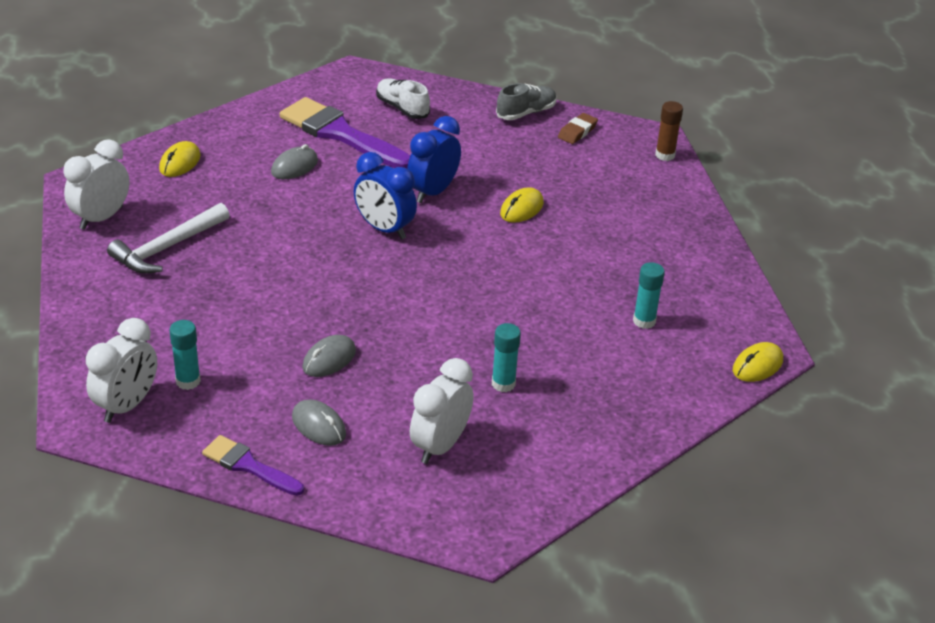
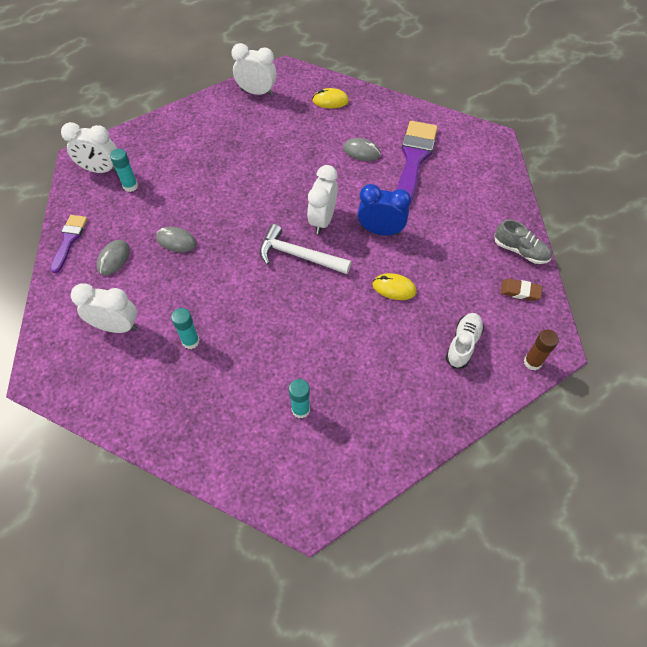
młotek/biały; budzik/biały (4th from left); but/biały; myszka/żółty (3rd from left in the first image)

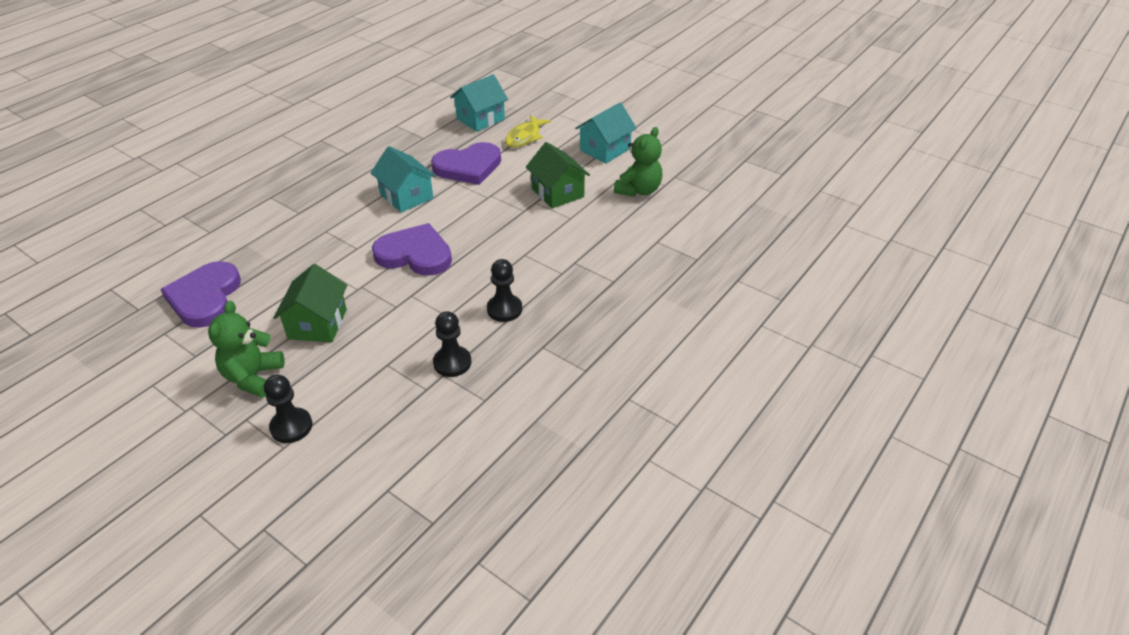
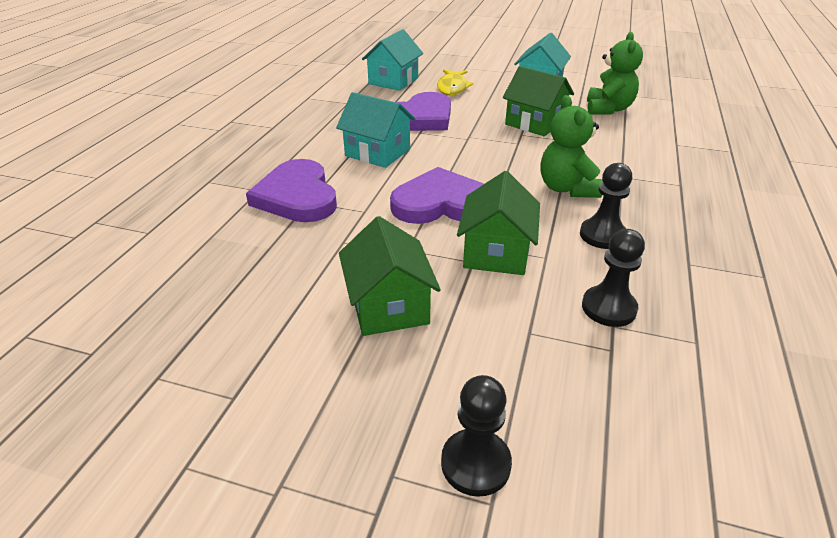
serce/fioletowy (1st from left); miś/zielony (1st from left); domek/zielony (2nd from left)

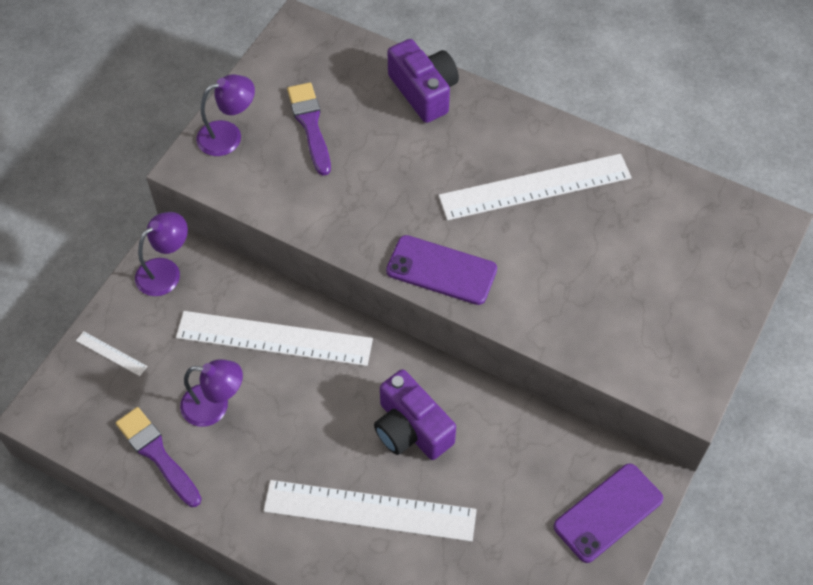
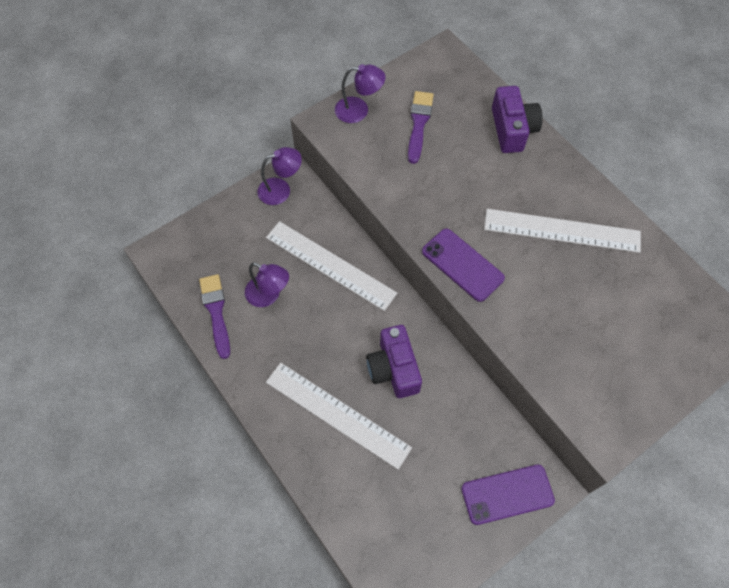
linijka/biały (1st from left in the first image)

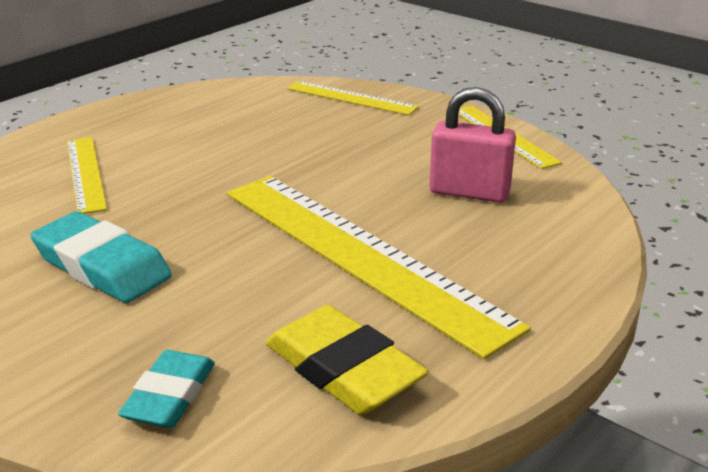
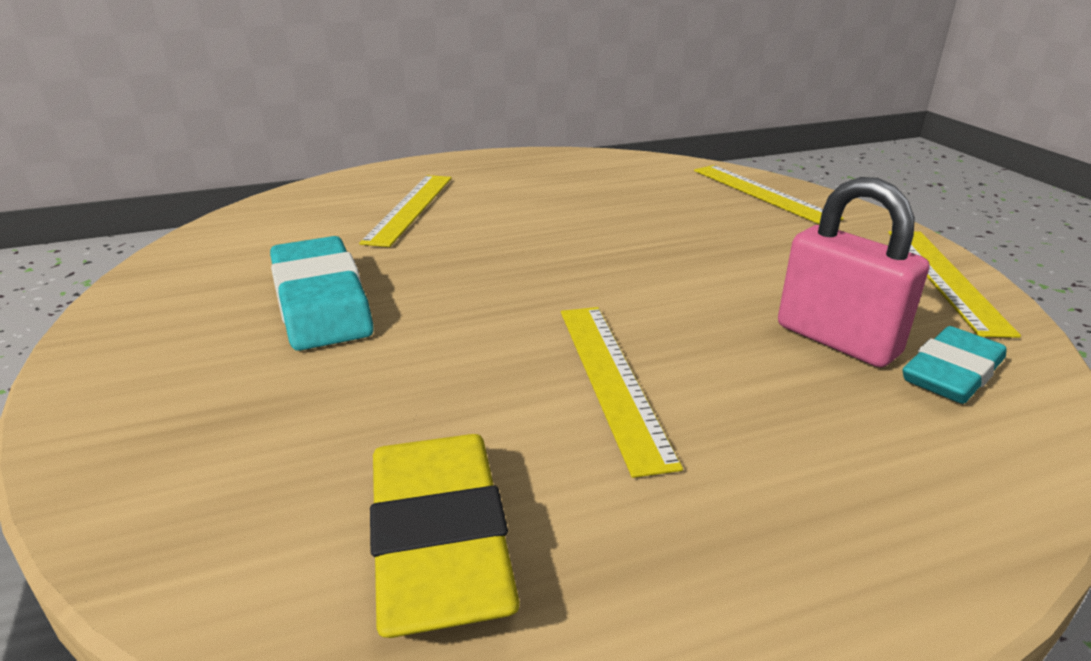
gumka do mazania/turkusowy (2nd from left); linijka/żółty (2nd from left)

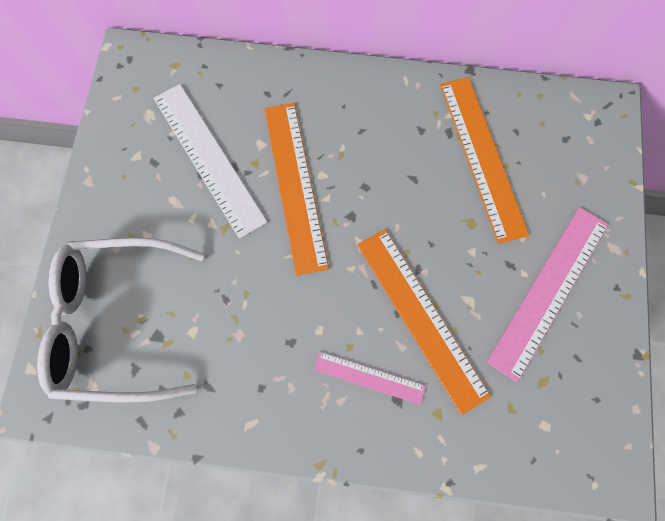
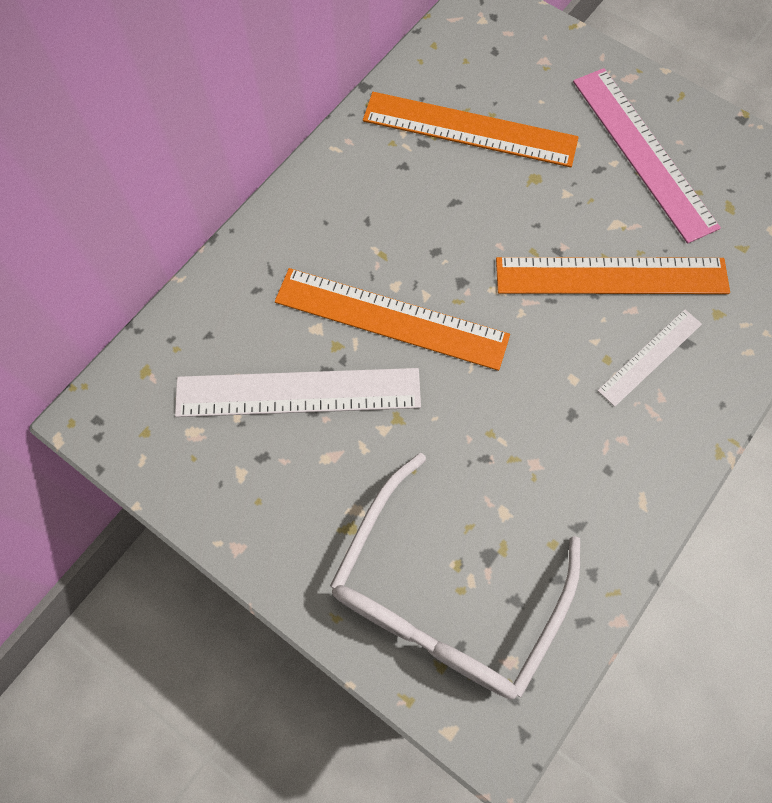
linijka/biały (2nd from left)

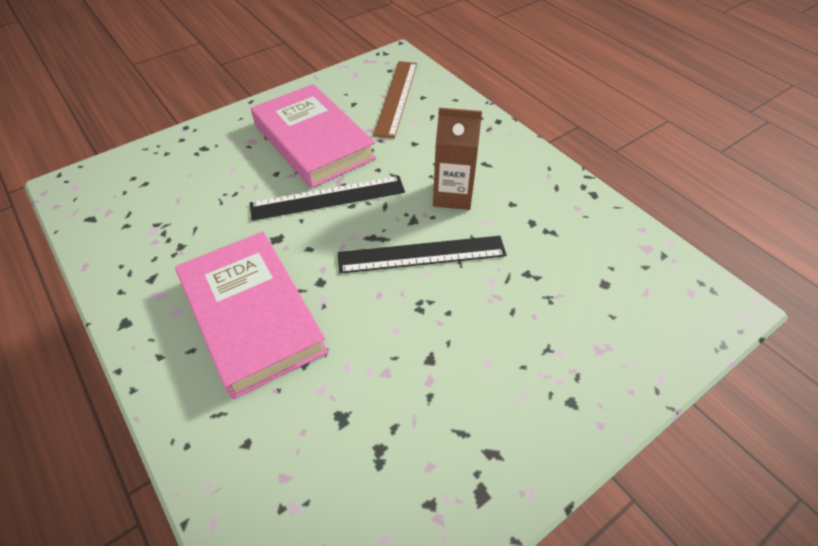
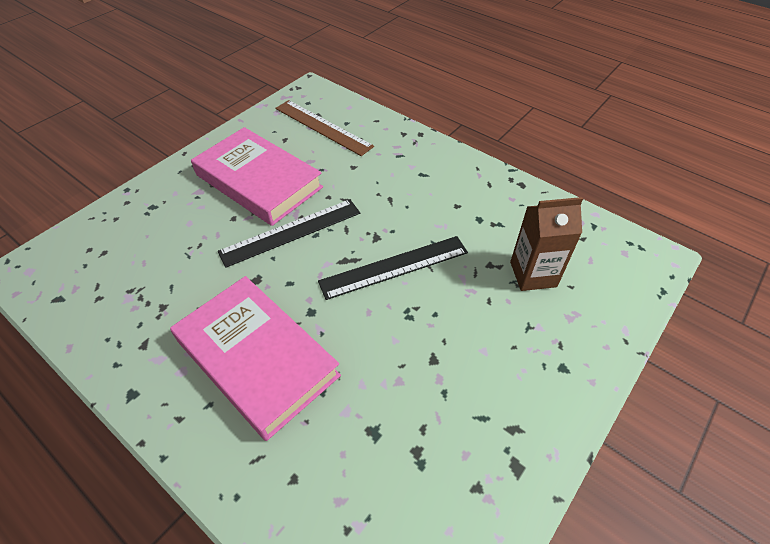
linijka/brązowy; karton mleka/brązowy

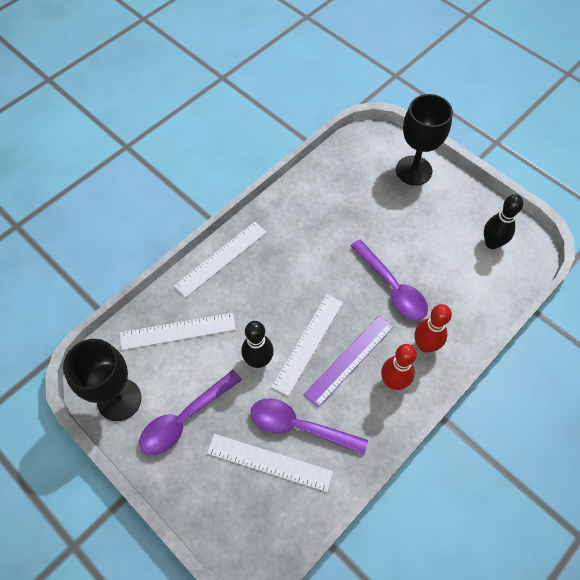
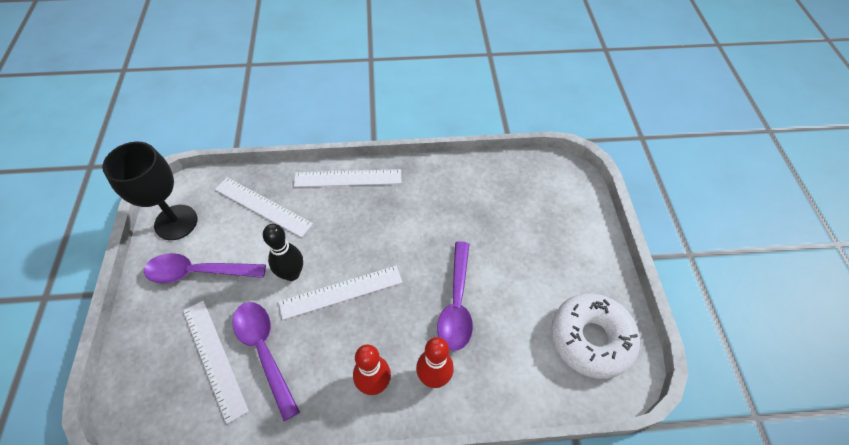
linijka/fioletowy; kielich/czarny (2nd from left in the first image); donut/biały

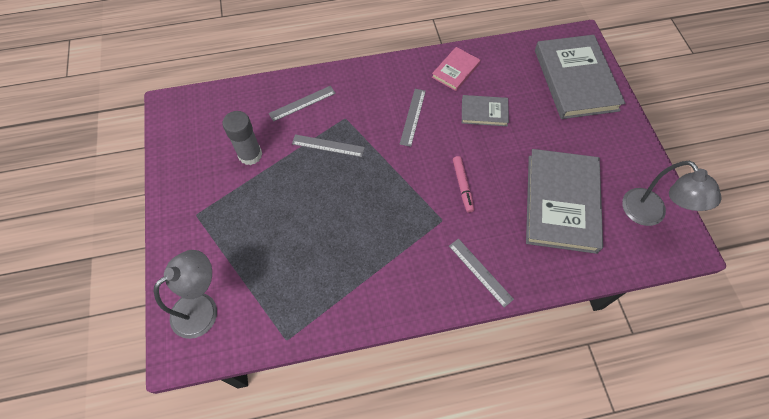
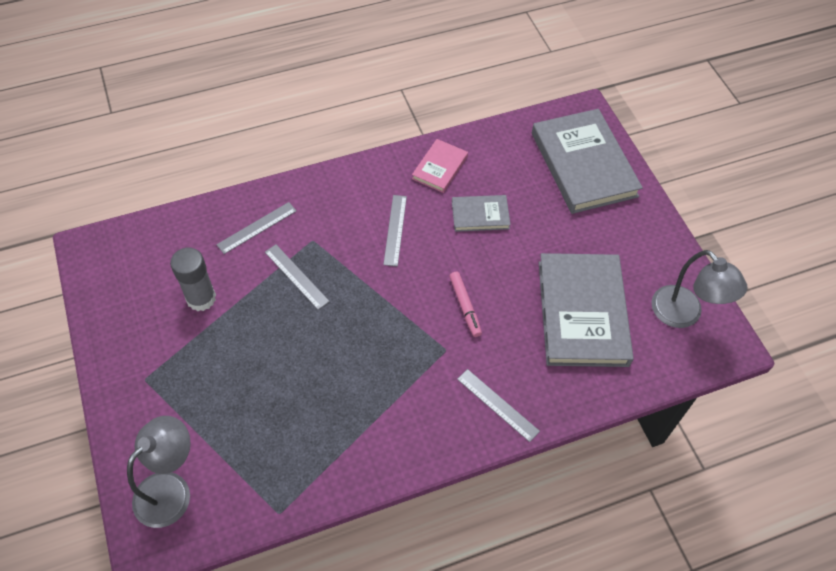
linijka/szary (2nd from left)

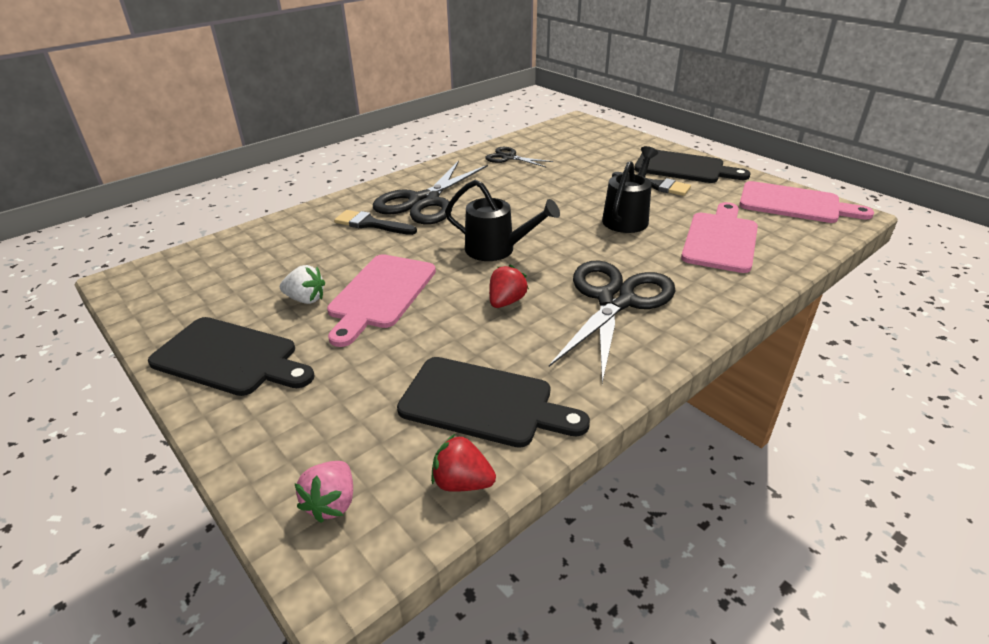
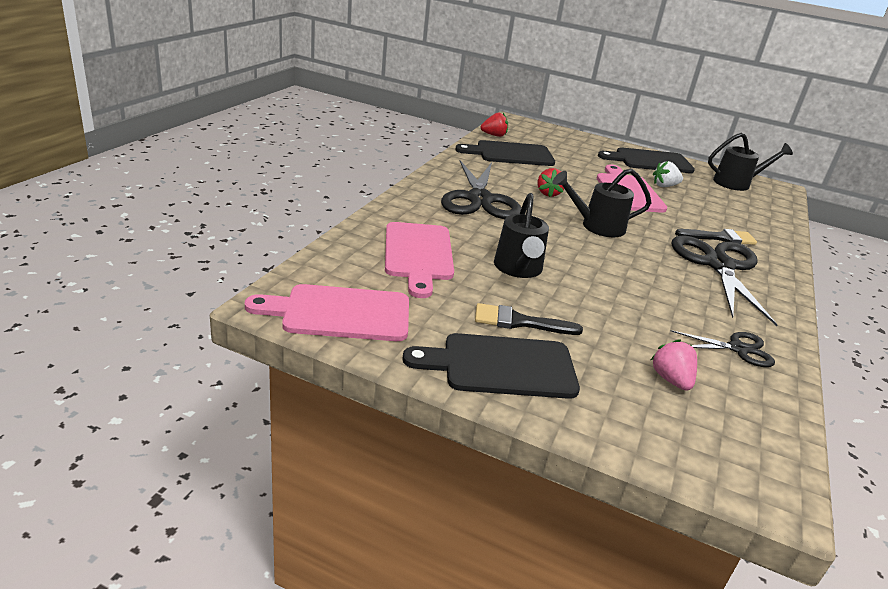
truskawka/różowy; konewka/czarny (3rd from left)

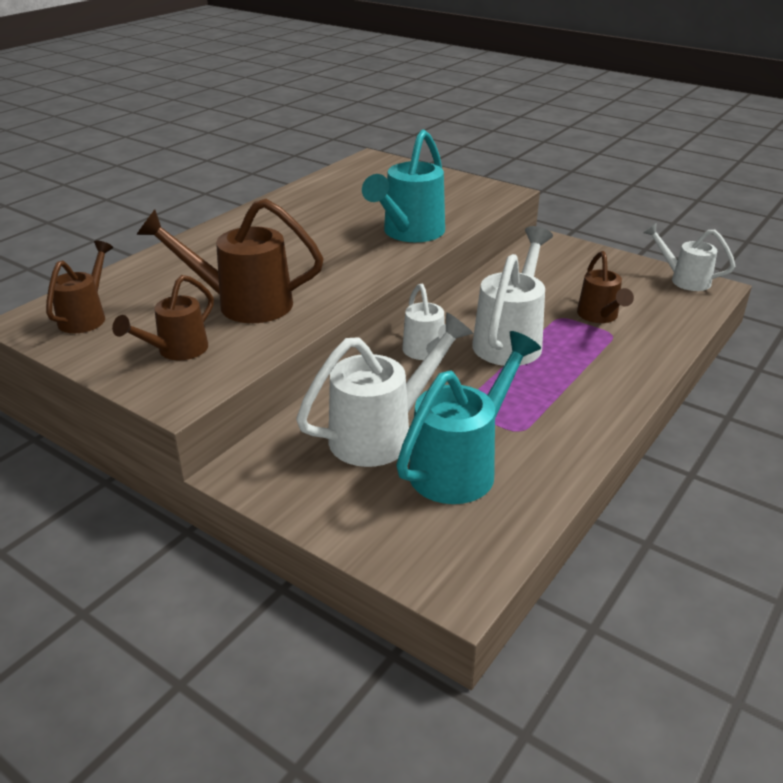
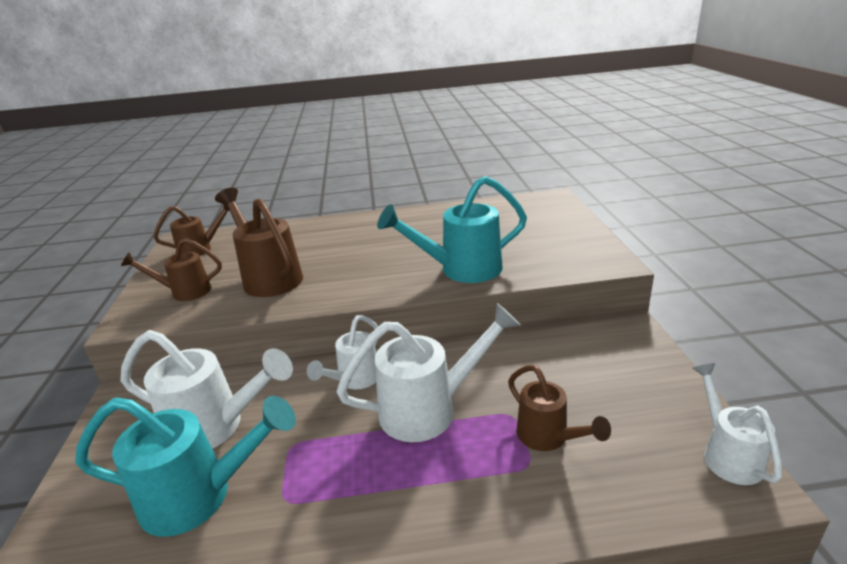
konewka/brązowy (4th from left)

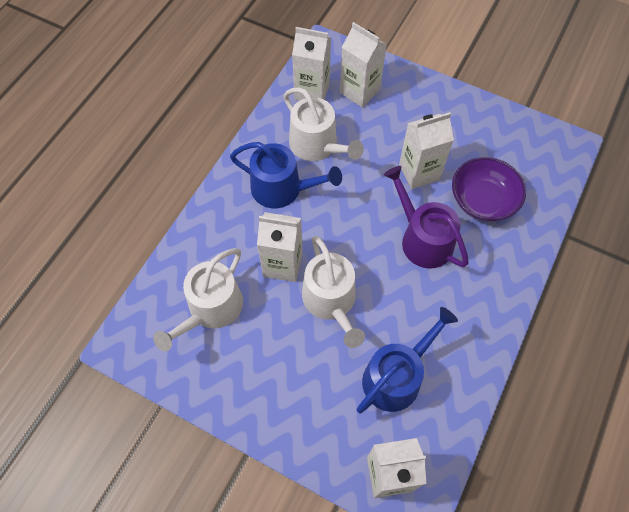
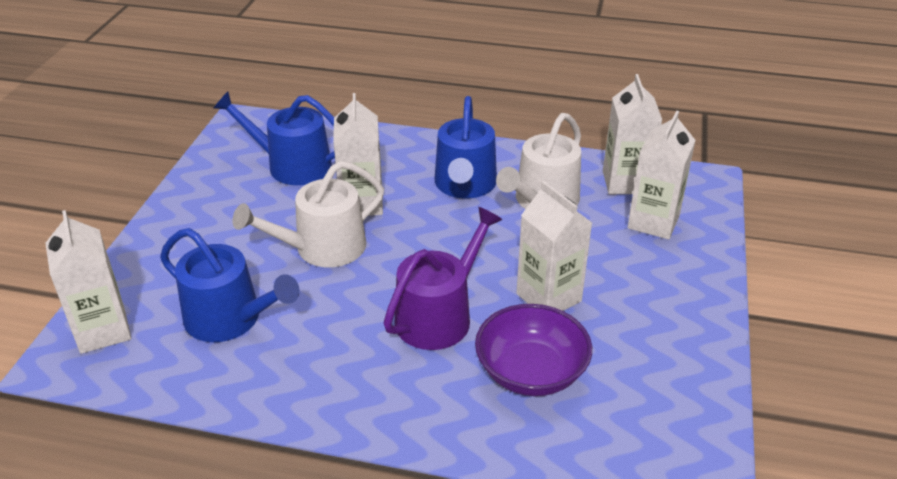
konewka/niebieski (2nd from left)

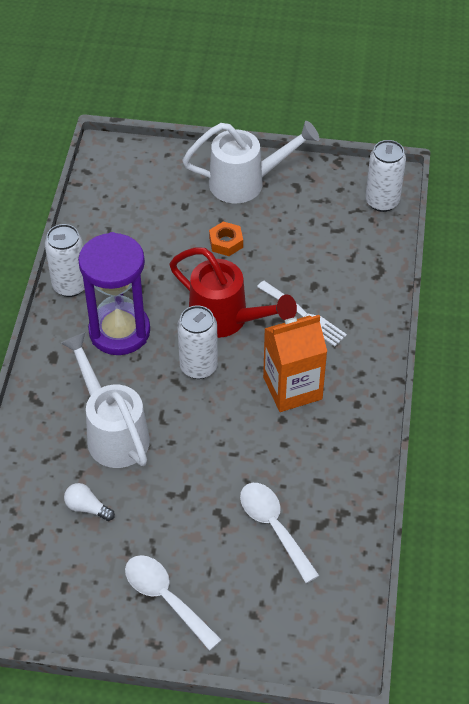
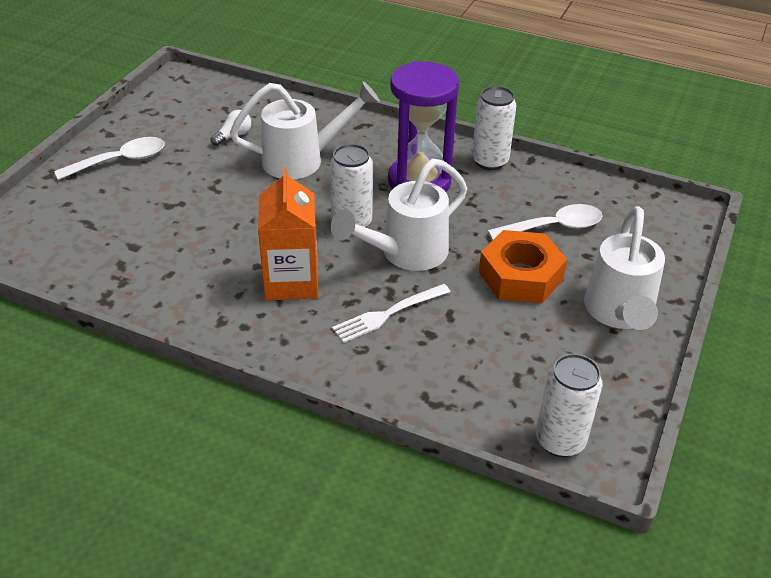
konewka/biały (2nd from left); nakrętka/pomarańczowy; łyżka/biały (2nd from left)

